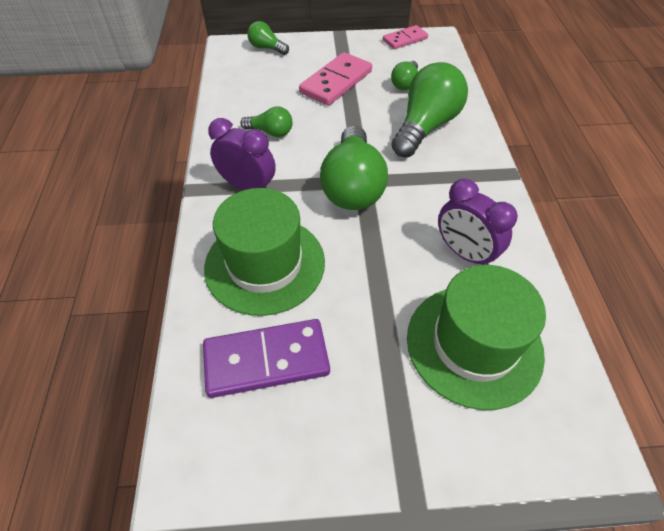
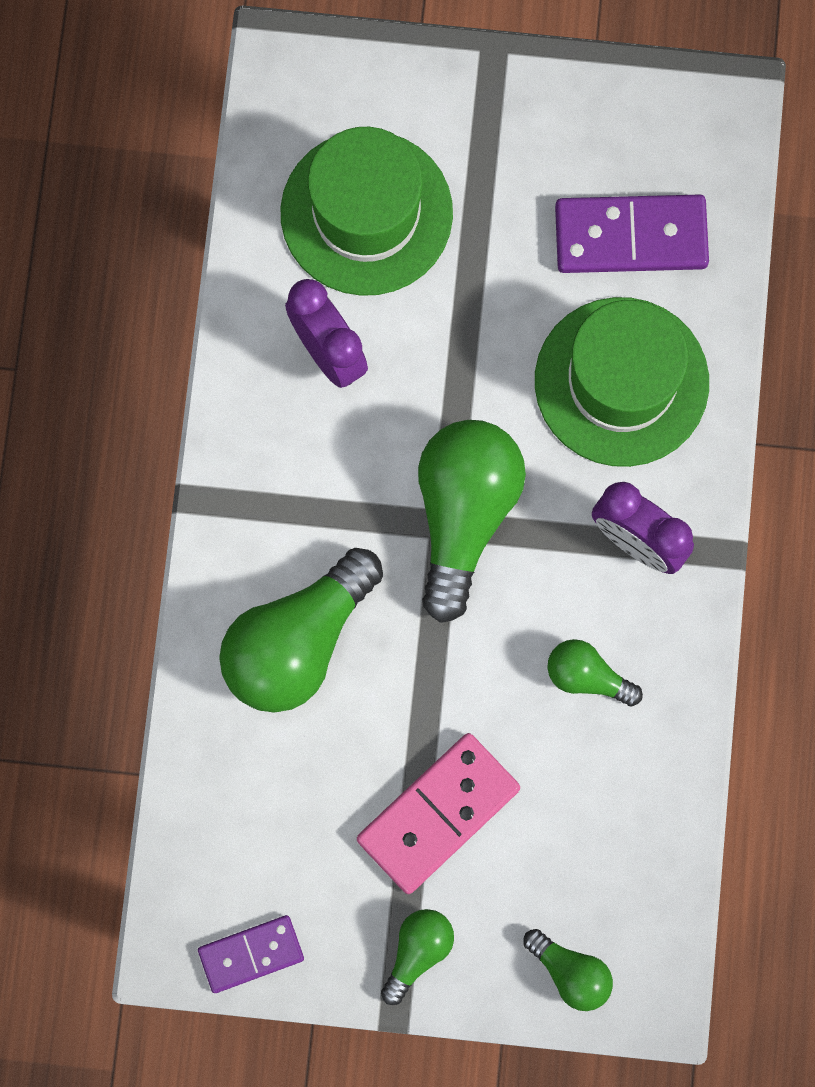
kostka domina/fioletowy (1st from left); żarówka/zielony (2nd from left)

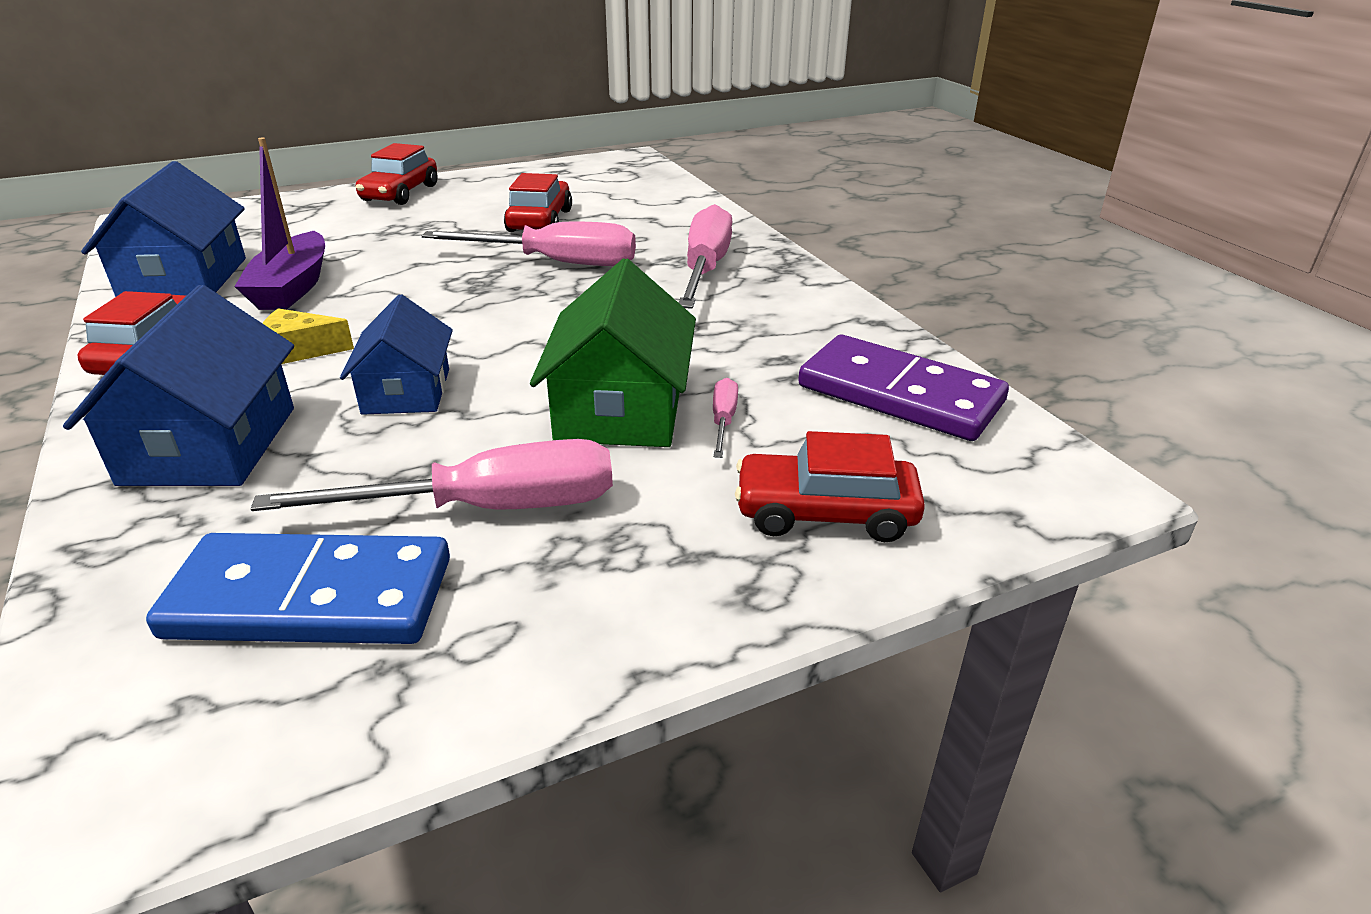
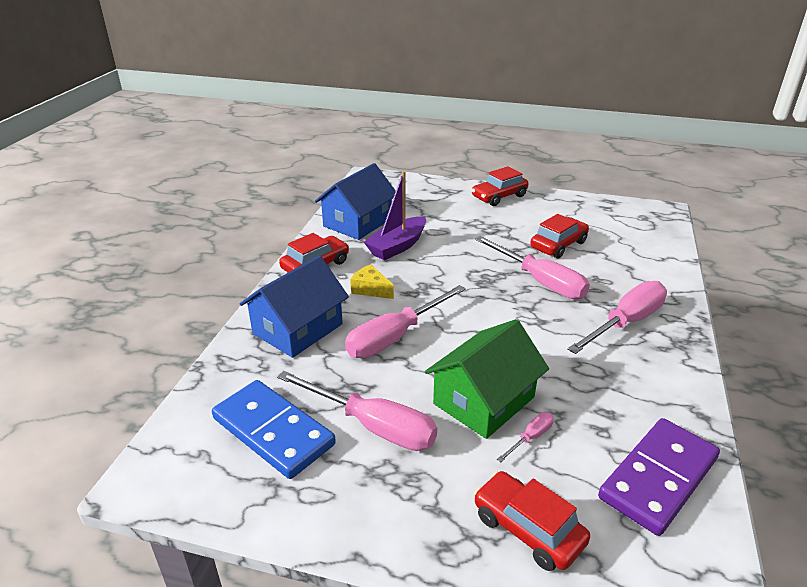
śrubokręt/różowy (2nd from left); kostka domina/fioletowy

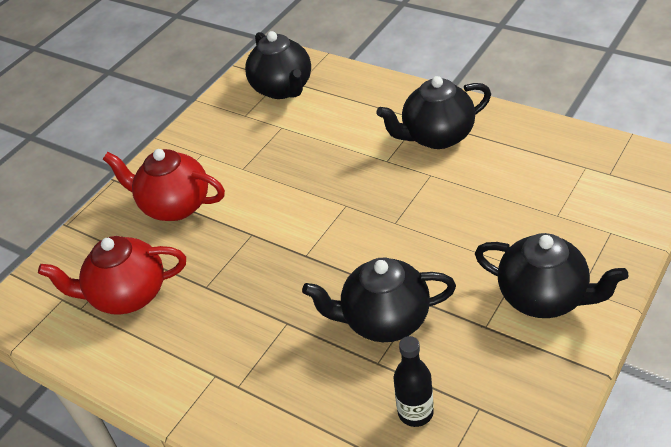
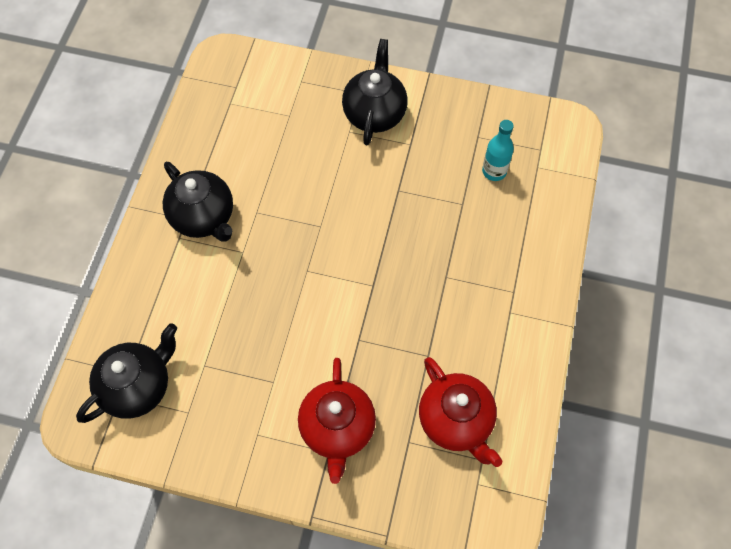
imbryk/czarny (2nd from left in the first image); butelka/turkusowy

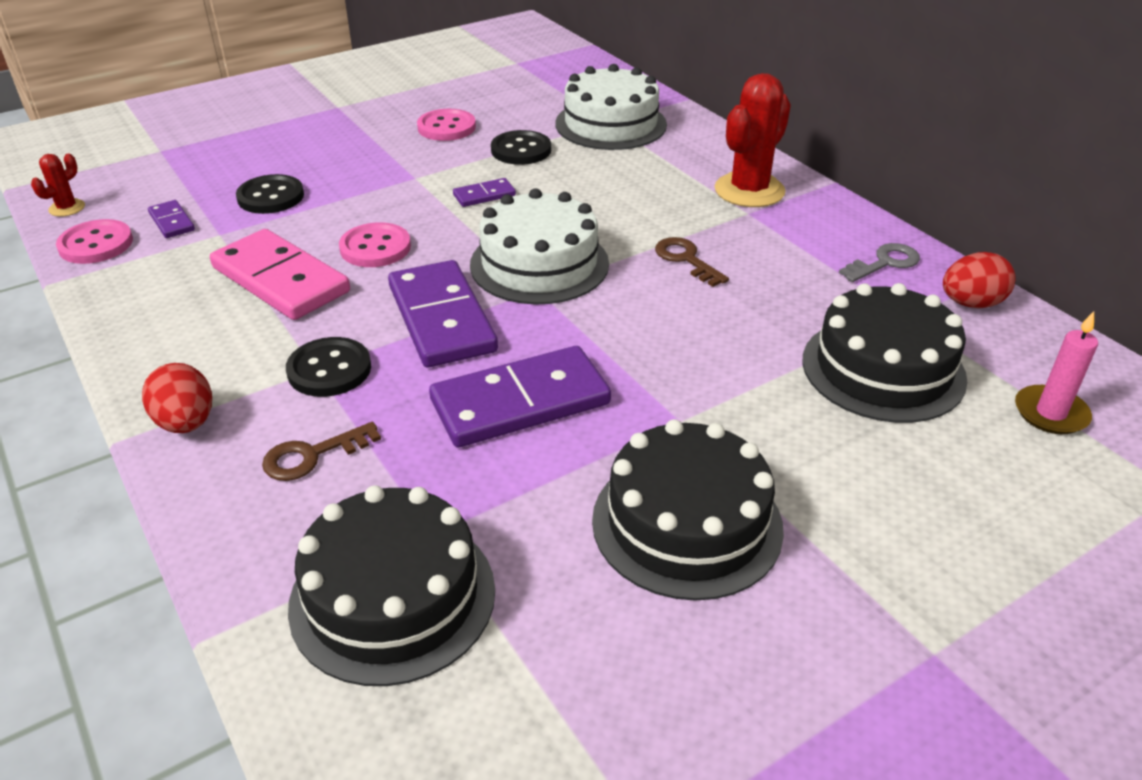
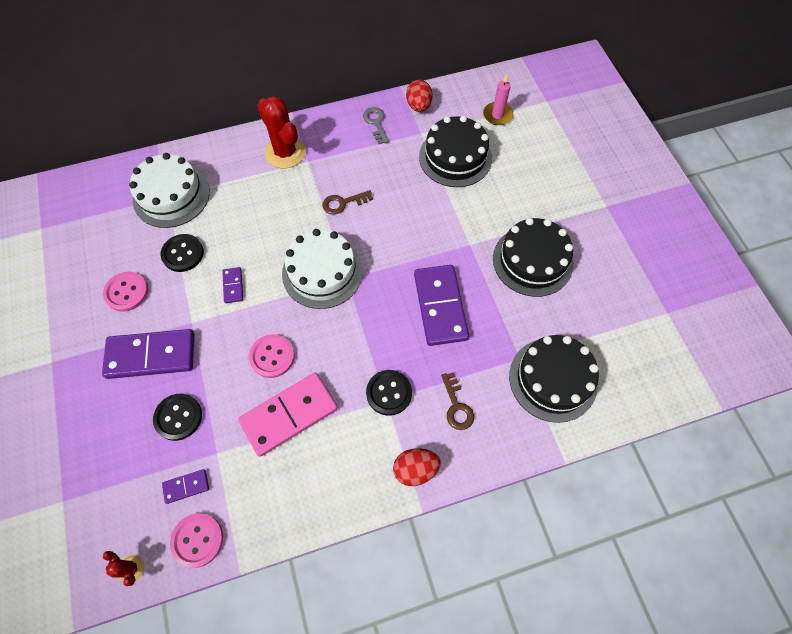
kostka domina/fioletowy (1st from left)

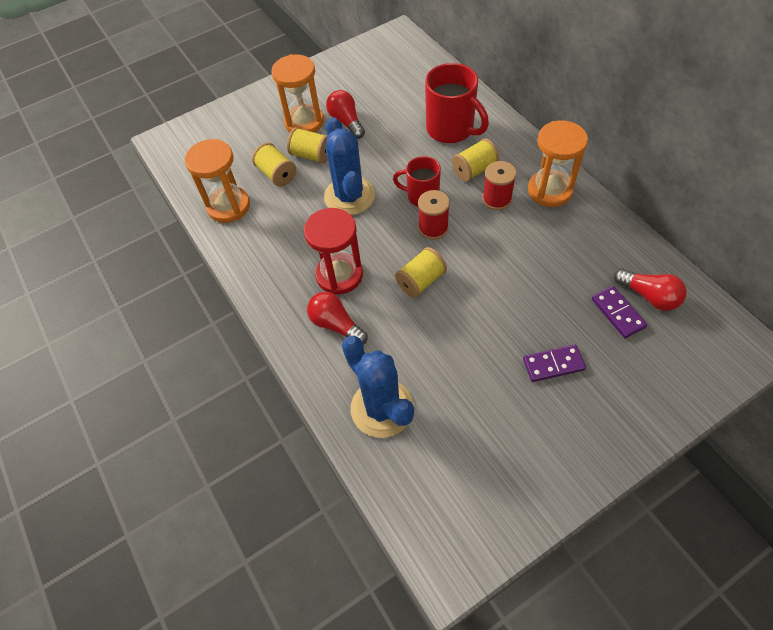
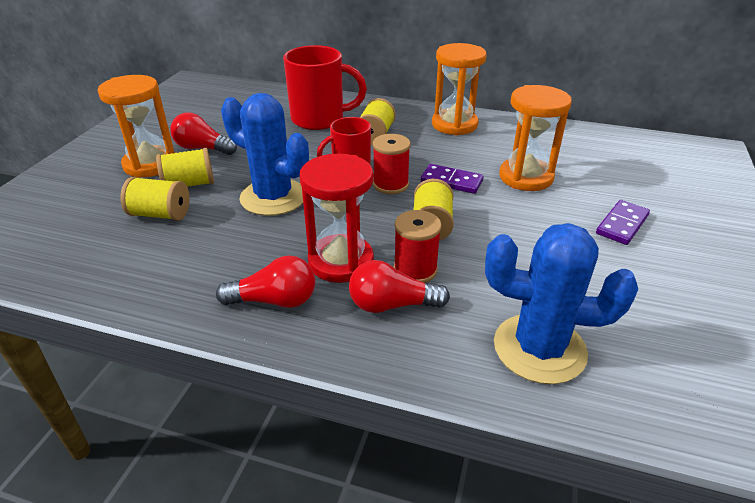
klepsydra/pomarańczowy (3rd from left); szpulka/czerwony (2nd from left); kostka domina/fioletowy (1st from left); żarówka/czerwony (2nd from left)

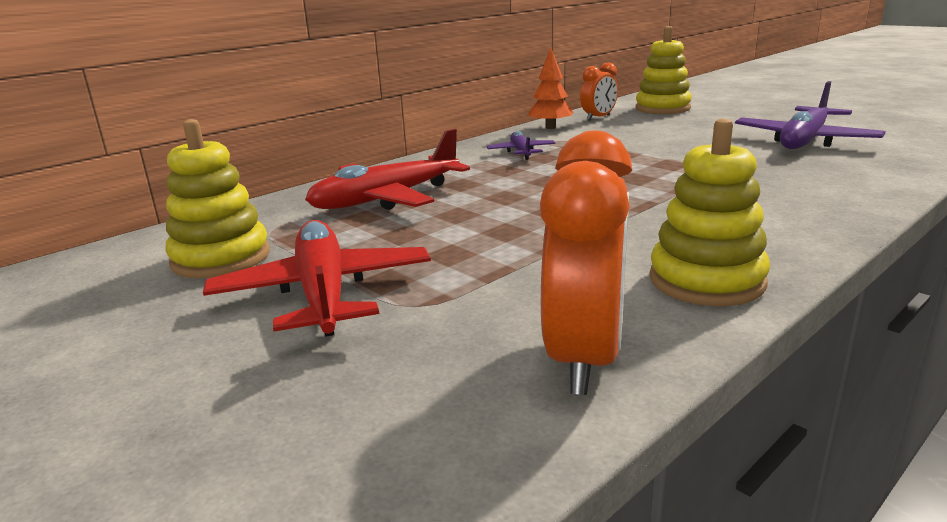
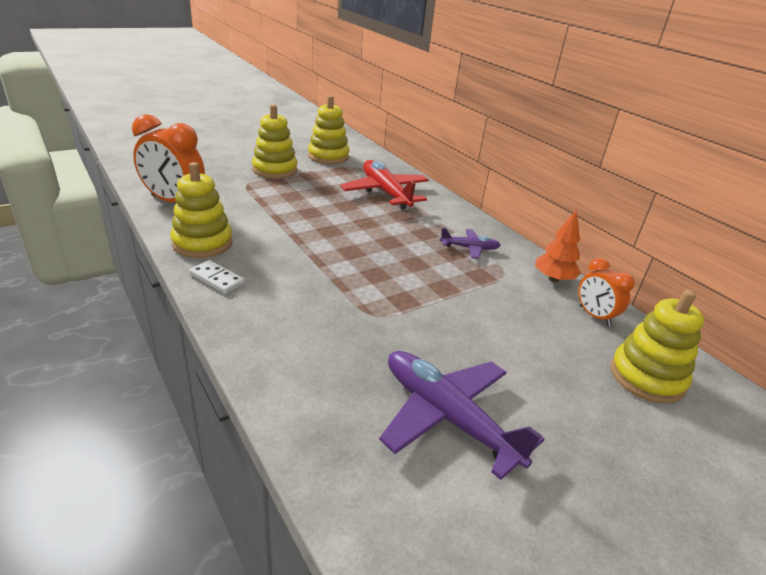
zabawka nakładanka/żółty (2nd from left); kostka domina/biały

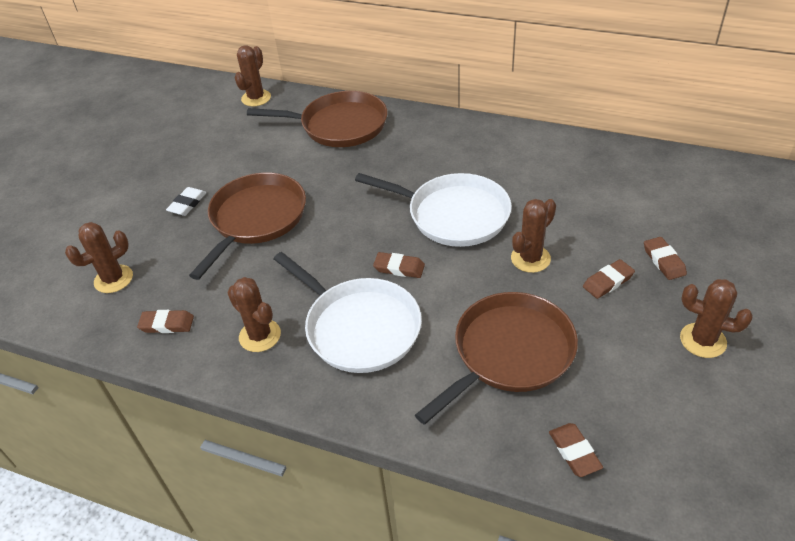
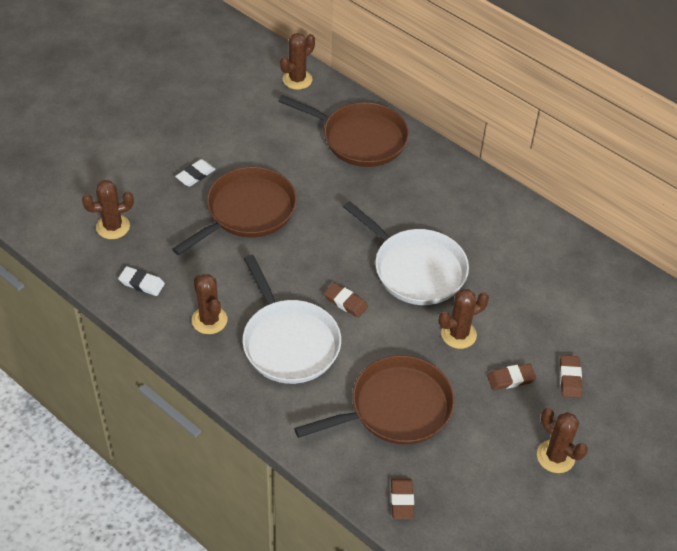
gumka do mazania/biały (1st from left)

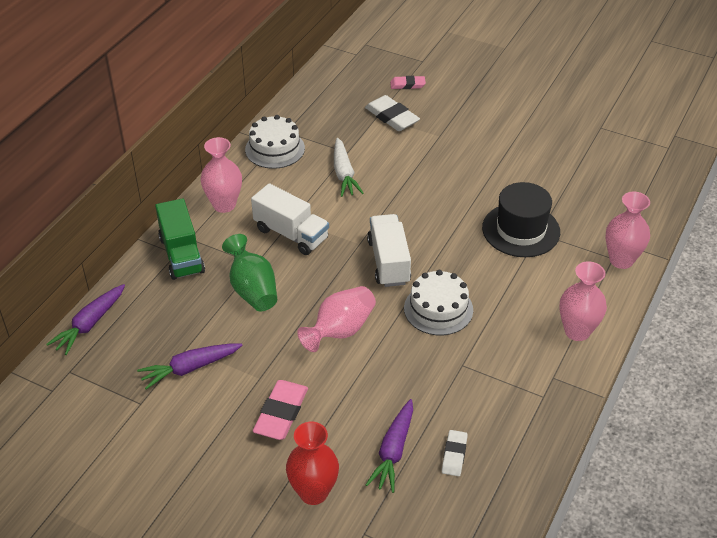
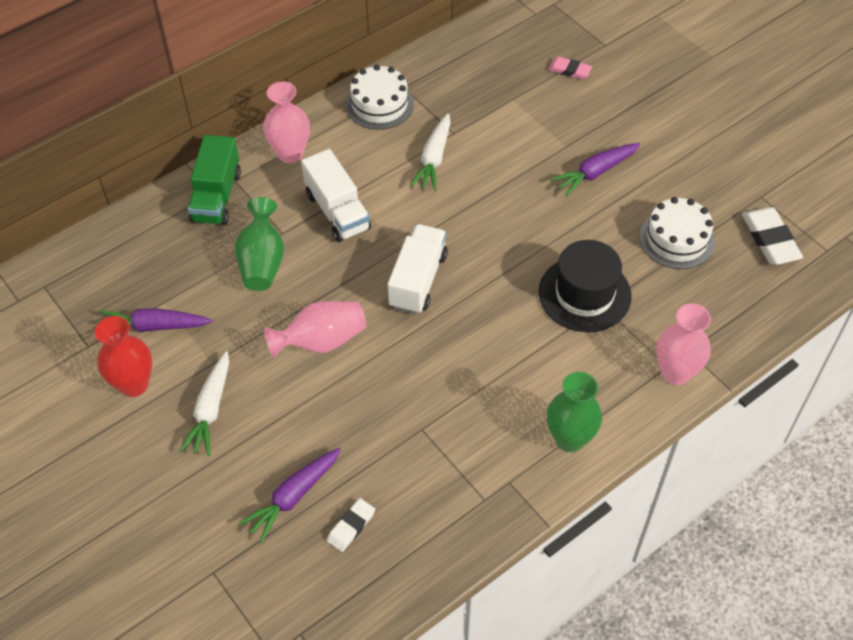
marchewka/fioletowy (3rd from left); marchewka/biały (1st from left); wazon/czerwony; gumka do mazania/biały (2nd from left); tort/biały (2nd from left); wazon/zielony (2nd from left)

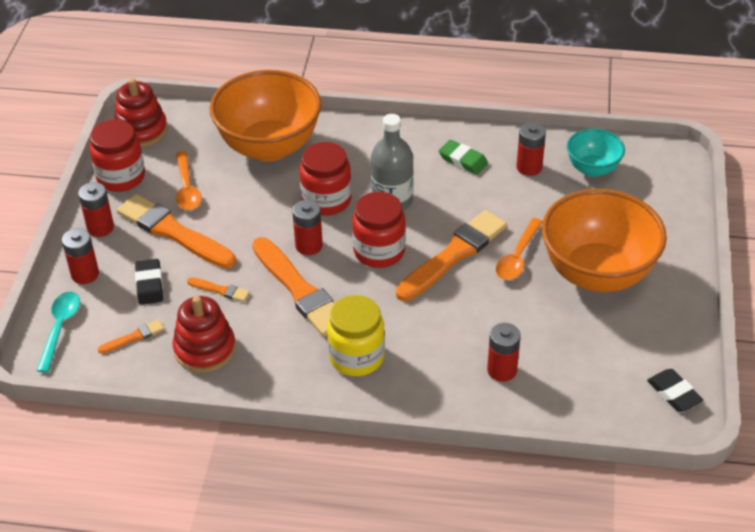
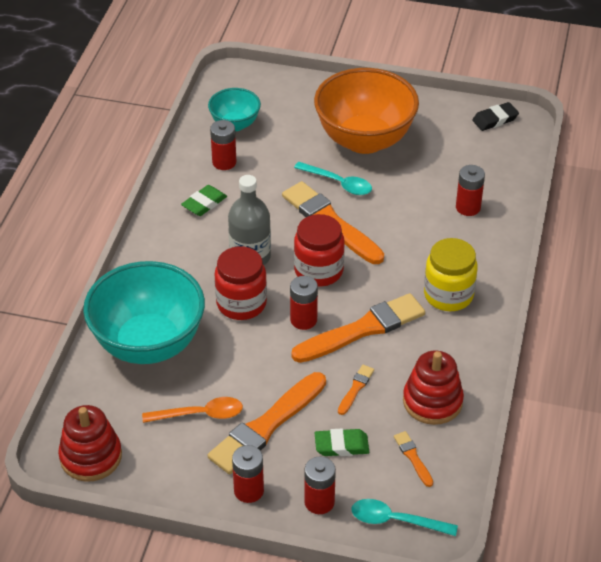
słoik/czerwony (1st from left in the first image); gumka do mazania/zielony (2nd from left); miska/turkusowy (1st from left); łyżka/turkusowy (1st from left)

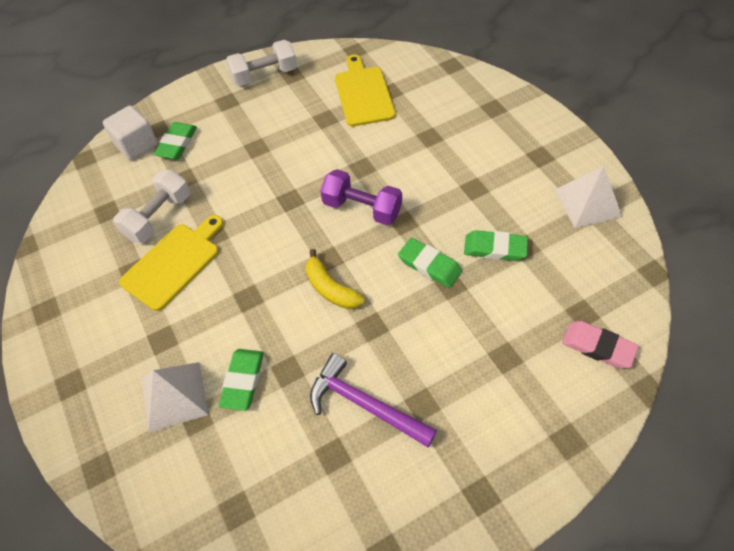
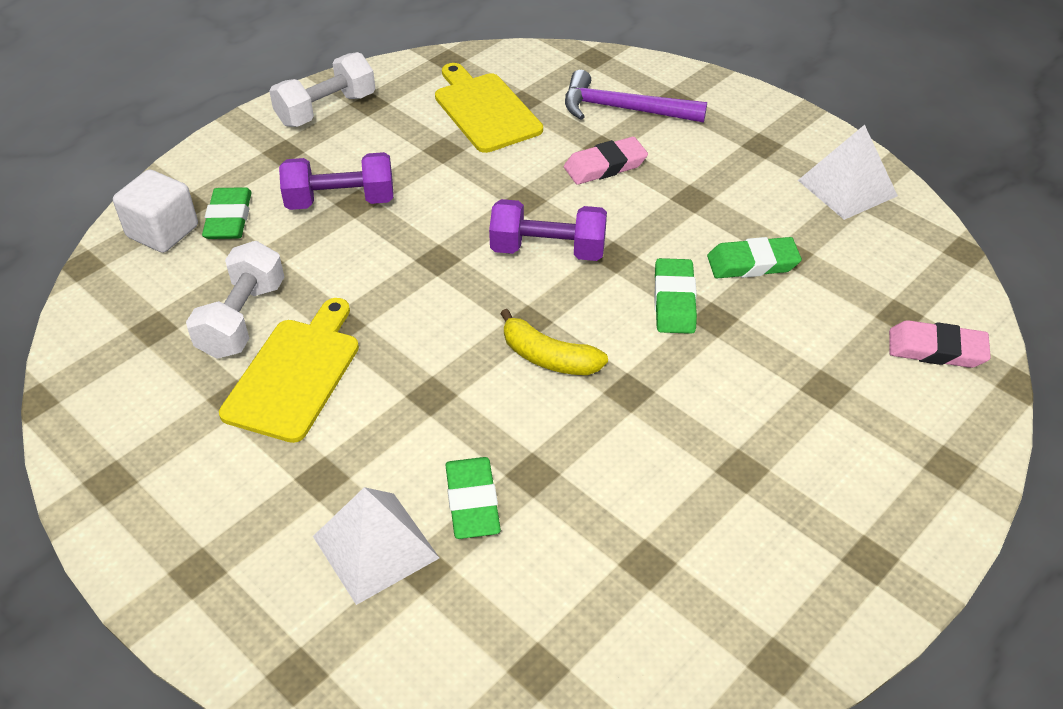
młotek/fioletowy; gumka do mazania/zielony (3rd from left); hantel/fioletowy (1st from left); gumka do mazania/różowy (1st from left)

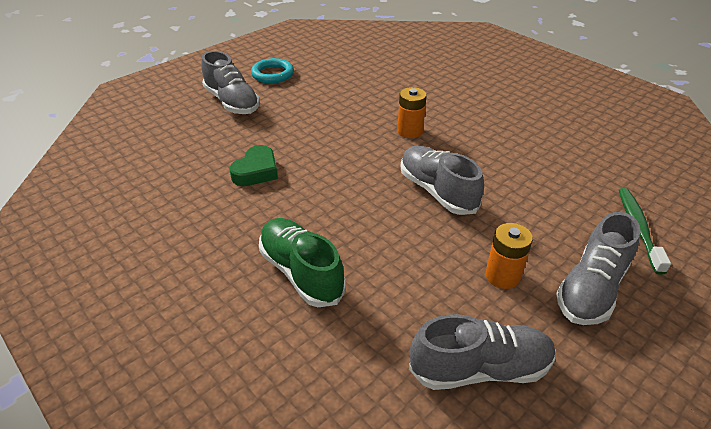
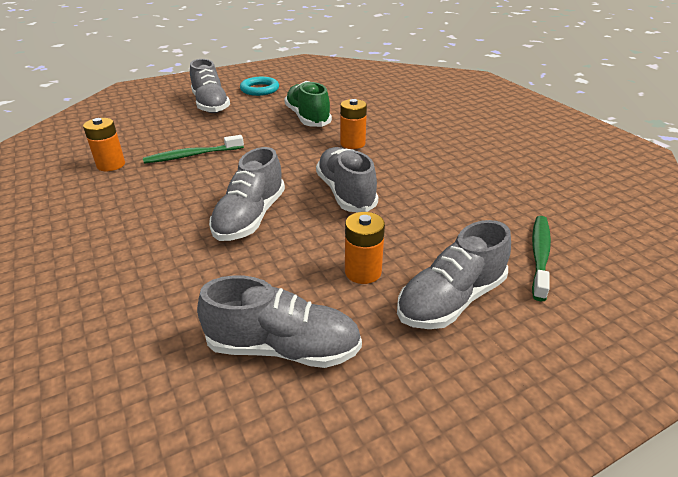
szczoteczka do zębów/zielony (1st from left); but/zielony; bateria/pomarańczowy (1st from left); but/szary (2nd from left)

